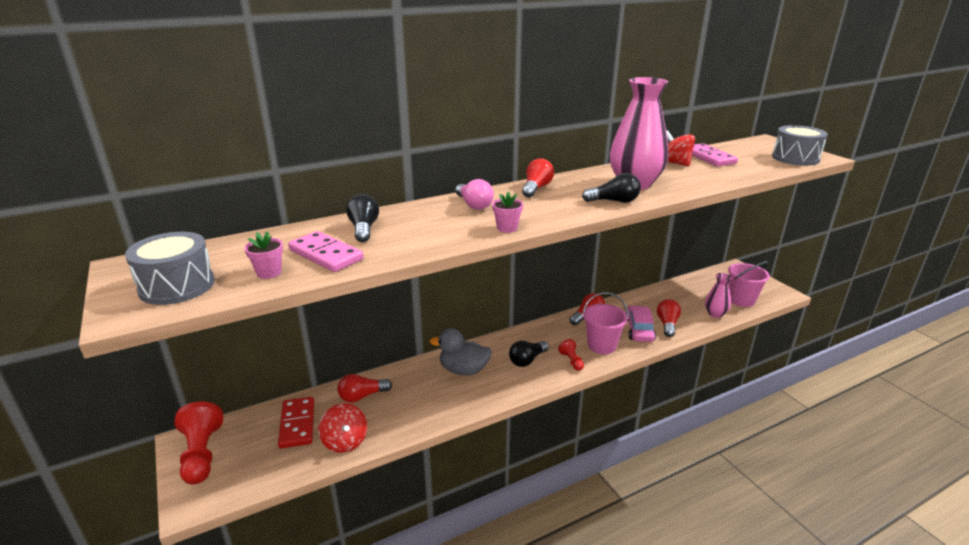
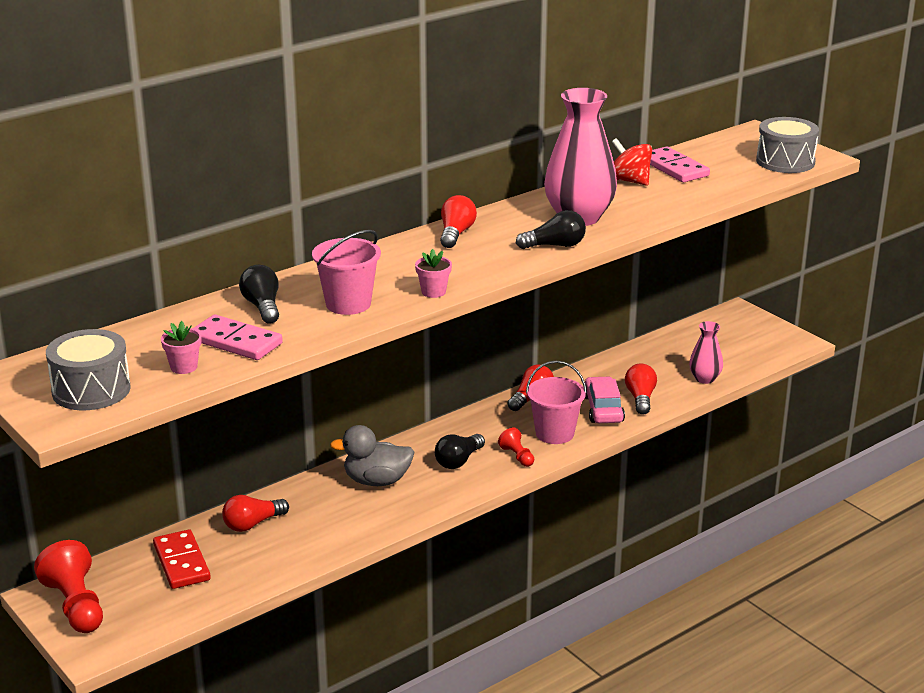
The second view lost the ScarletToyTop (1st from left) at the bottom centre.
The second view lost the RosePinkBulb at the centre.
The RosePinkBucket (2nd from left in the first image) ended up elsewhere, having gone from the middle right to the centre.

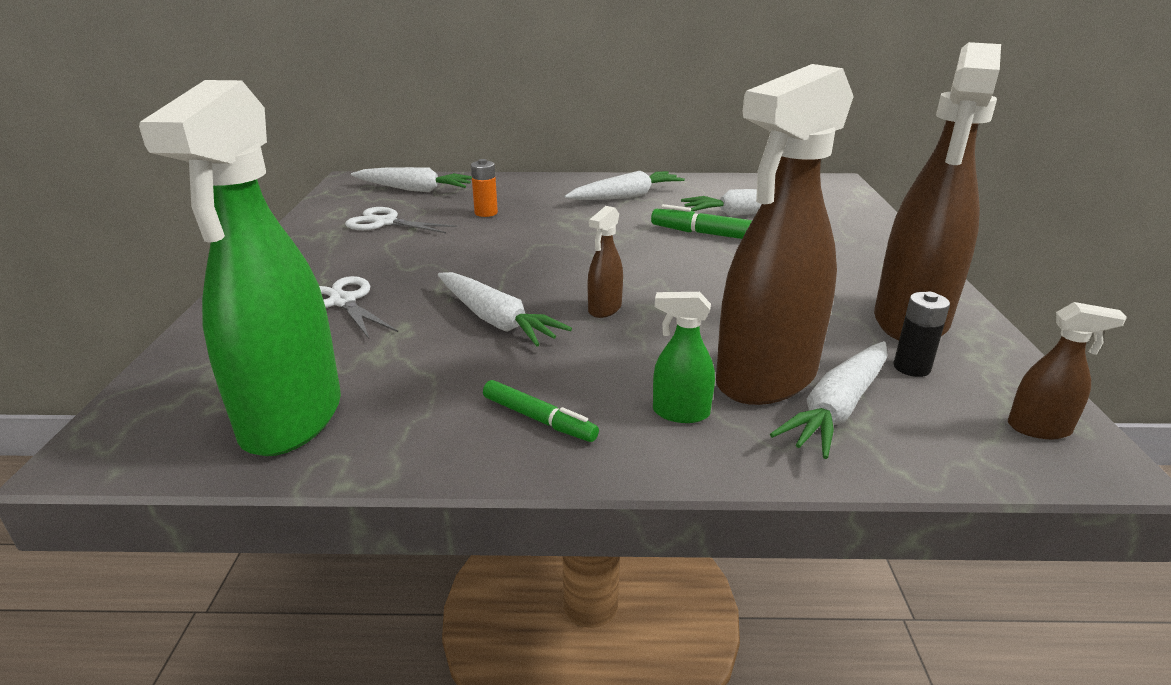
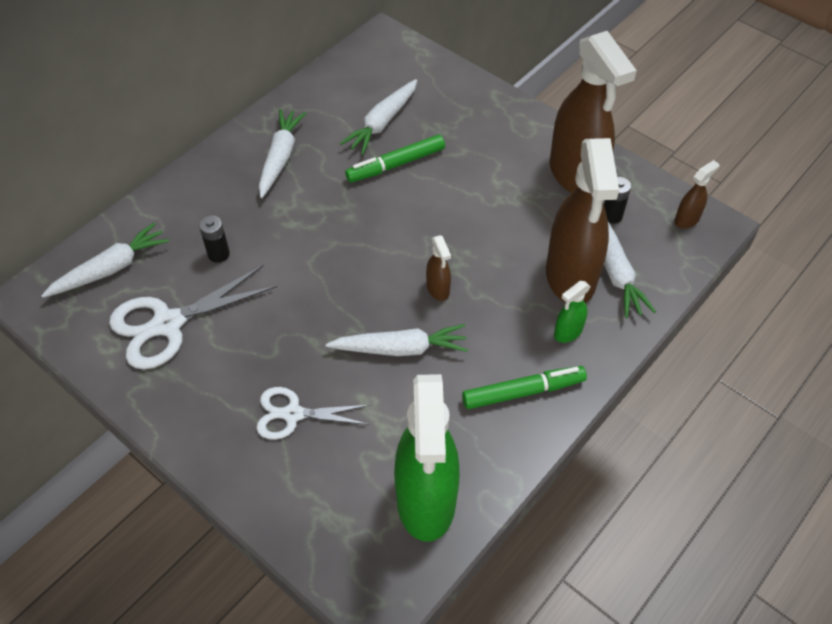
What was the OrangePowerCell at the top centre turned into the BlackPowerCell (1st from left) at the middle left.
The EmeraldSprayCleaner (1st from left) at the middle left ended up facing another way, 45 degrees clockwise from before.
The size of the SnowWhiteShears (2nd from left in the first image) at the top centre changed by a factor of 1.57.
The size of the EmeraldMarkerPen (1st from left in the first image) at the centre changed by a factor of 1.51.

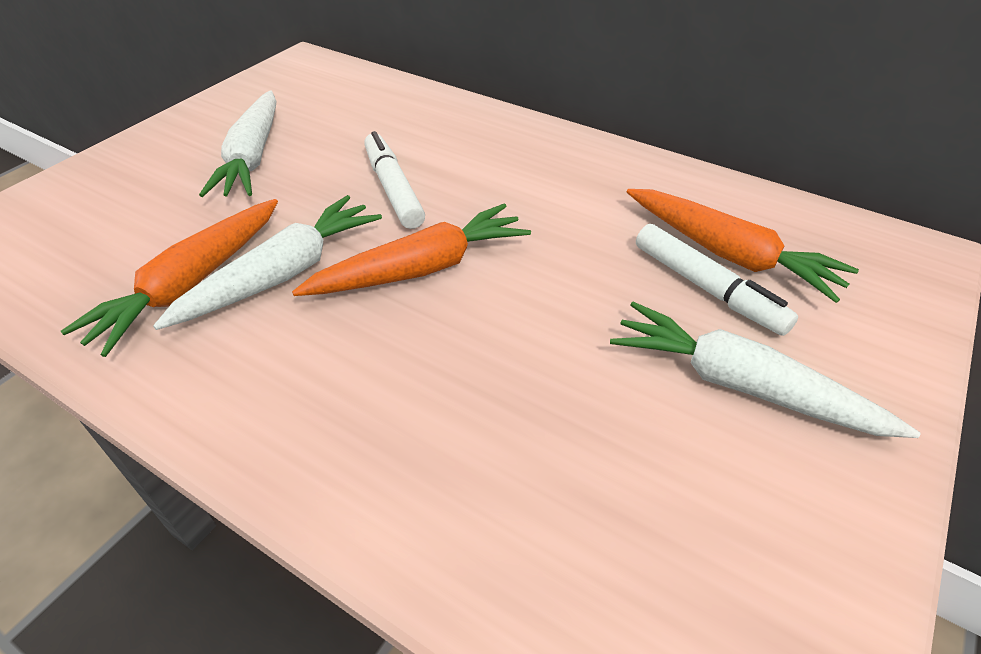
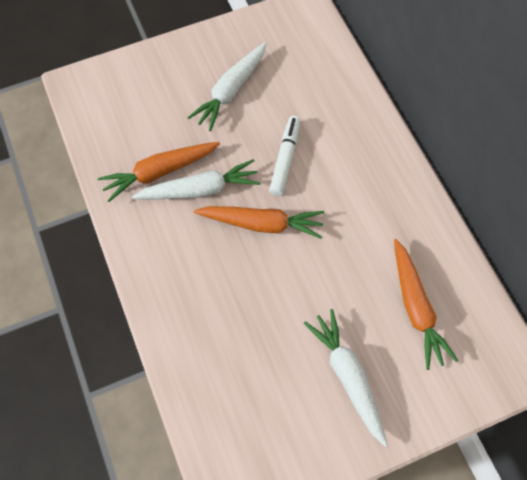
The second view lost the SnowWhiteMarkerPen (2nd from left) at the middle right.

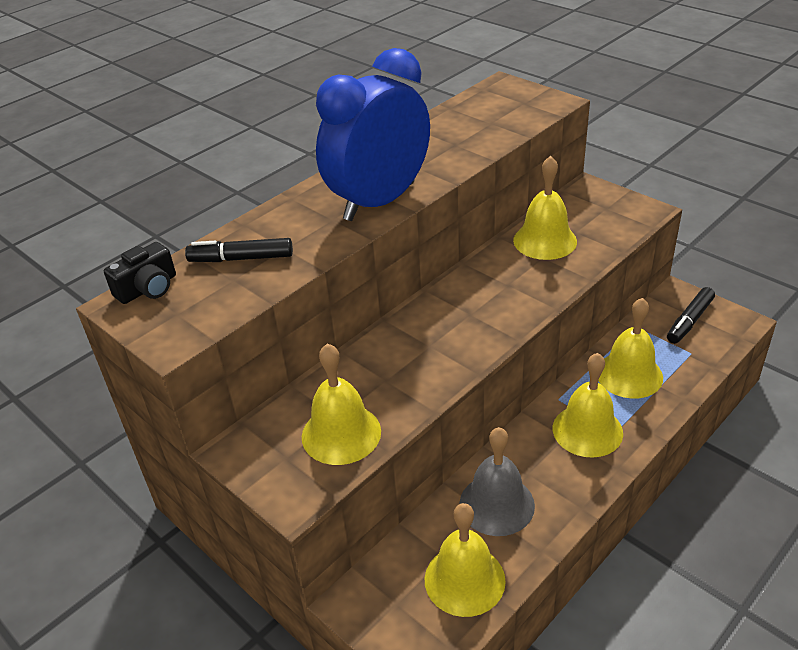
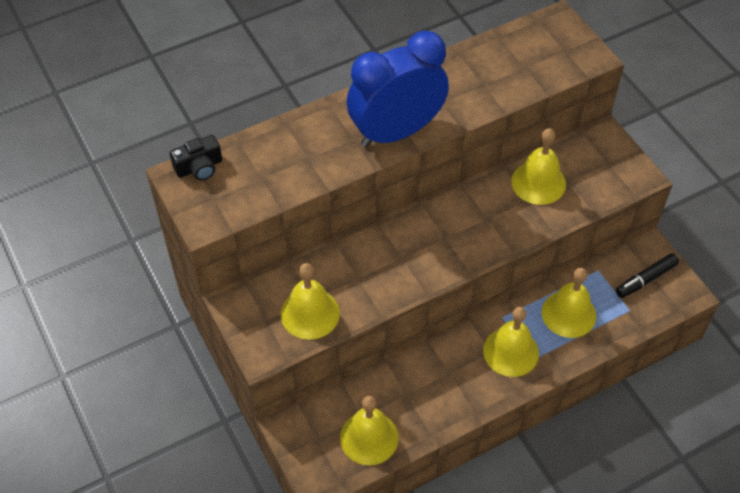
The second view lost the BlackMarkerPen (1st from left) at the middle left.
The second view lost the GrayHandBell at the bottom centre.

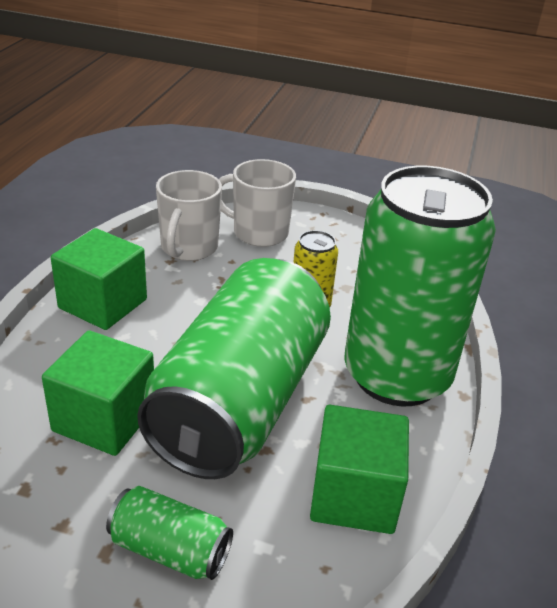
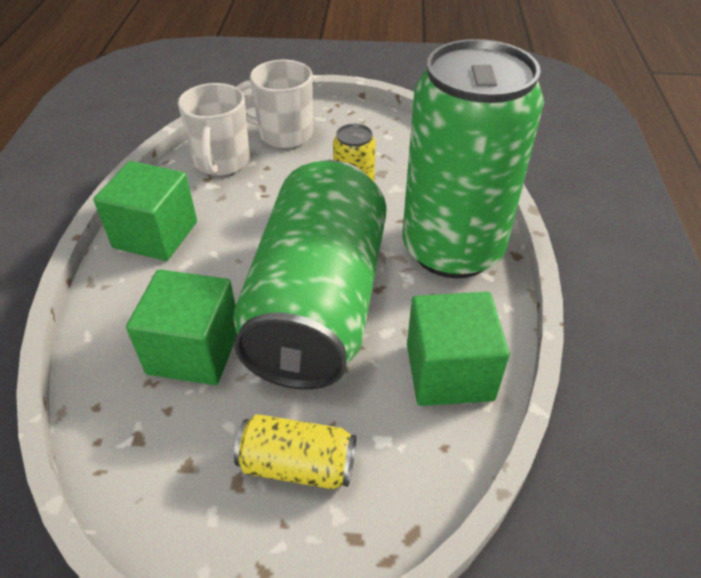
What was the EmeraldSodaCan (1st from left) at the bottom left turned into the GoldenSodaCan (1st from left) at the bottom centre.

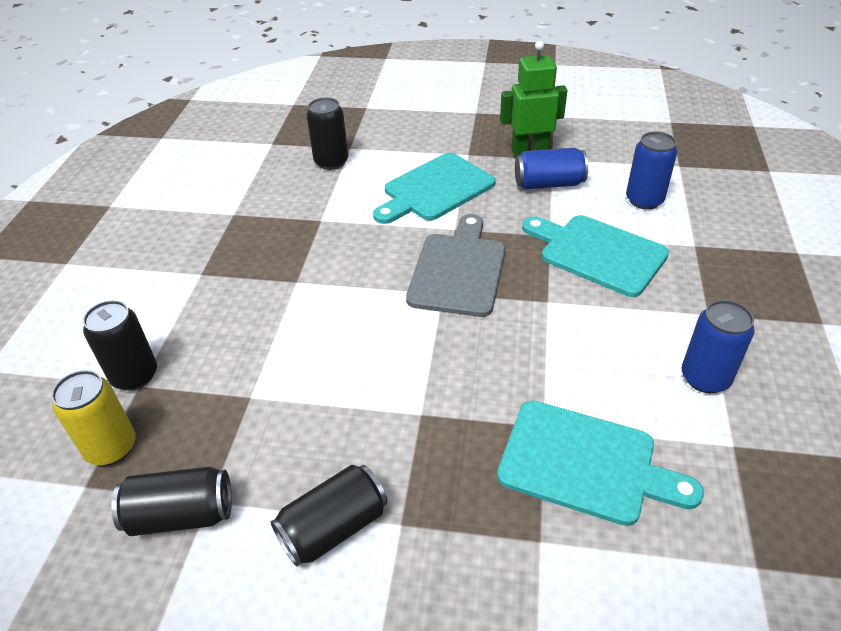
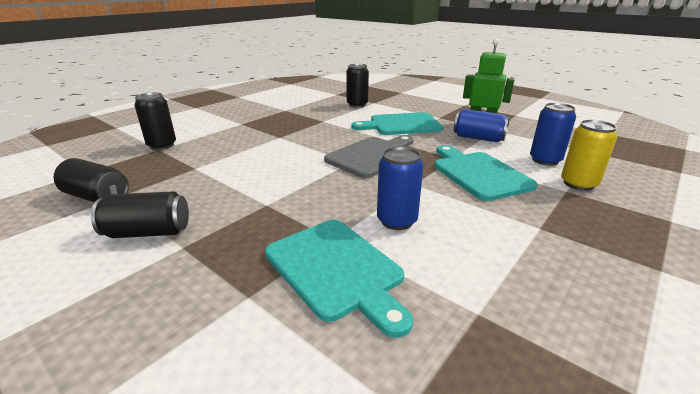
The GoldenSodaCan ended up elsewhere, having gone from the middle left to the middle right.
The CobaltSodaCan (3rd from left in the first image) ended up elsewhere, having gone from the middle right to the centre.

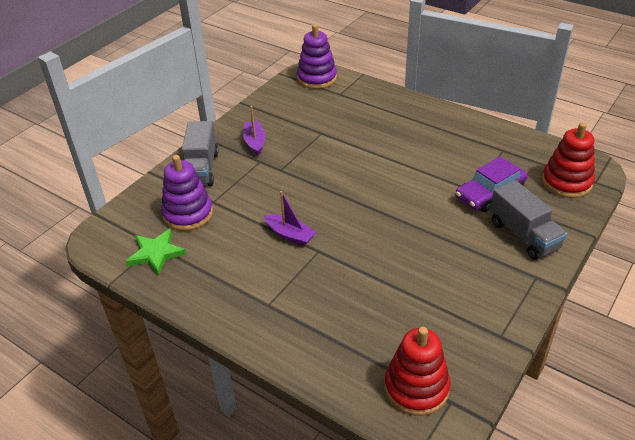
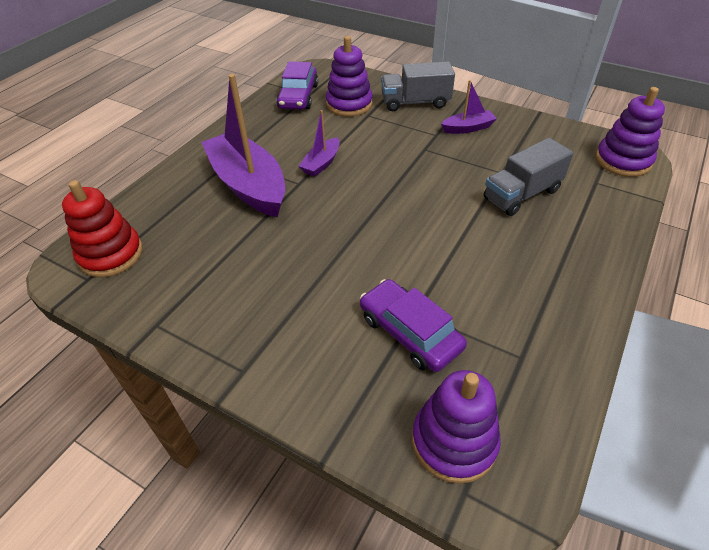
The second view gained the VioletSailboat (1st from left) at the top centre.
The GrayTruck (2nd from left) ended up elsewhere, having gone from the middle right to the top right.
Where the EmeraldFivePointedStar stood at the middle left, the VioletAutomobile (1st from left) came to stand at the top centre.
What was the ScarletStackingRings (2nd from left) at the middle right turned into the VioletStackingRings (2nd from left) at the bottom centre.

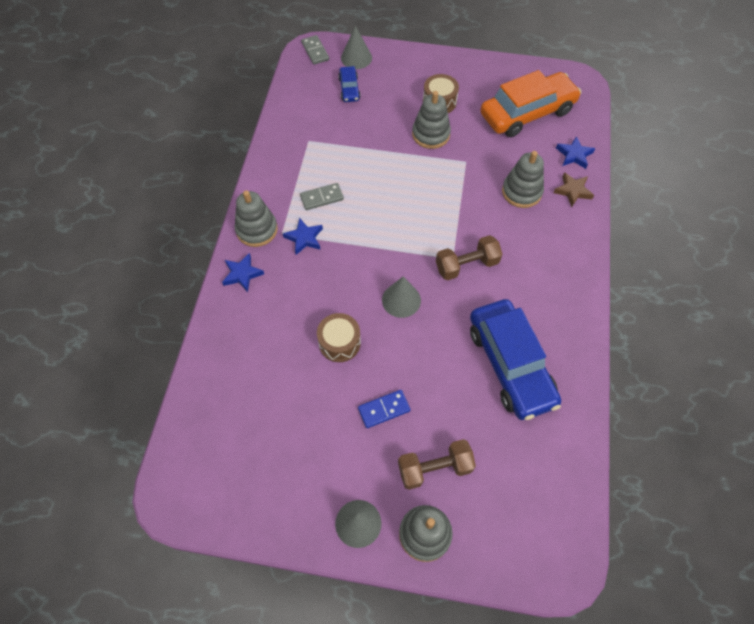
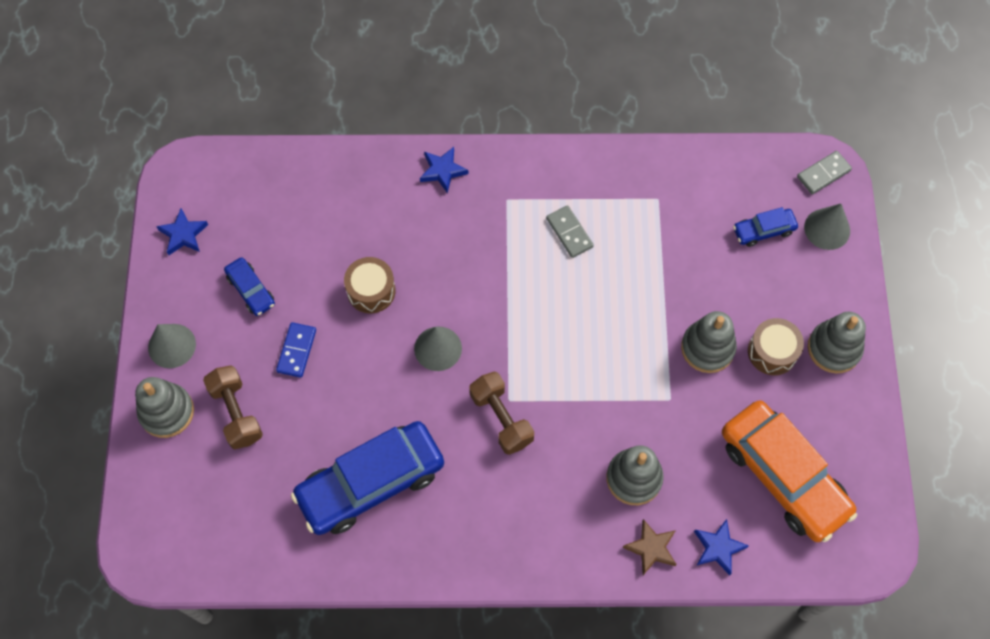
The second view gained the CobaltAutomobile (1st from left) at the middle left.
The GrayStackingRings (1st from left in the first image) ended up elsewhere, having gone from the centre to the middle right.
The CobaltFivePointedStar (2nd from left in the first image) ended up elsewhere, having gone from the centre to the middle left.
The CobaltDominoPiece at the centre ended up facing another way, 45 degrees clockwise from before.

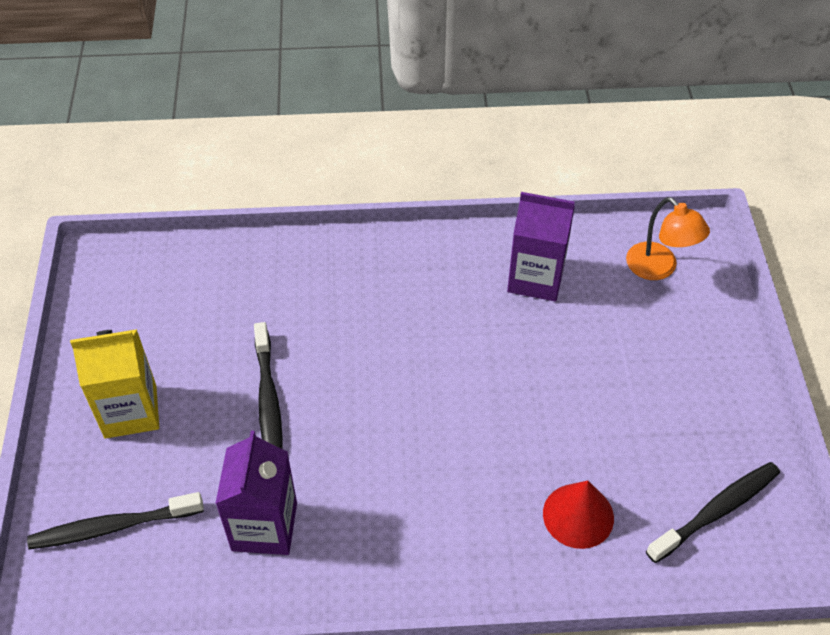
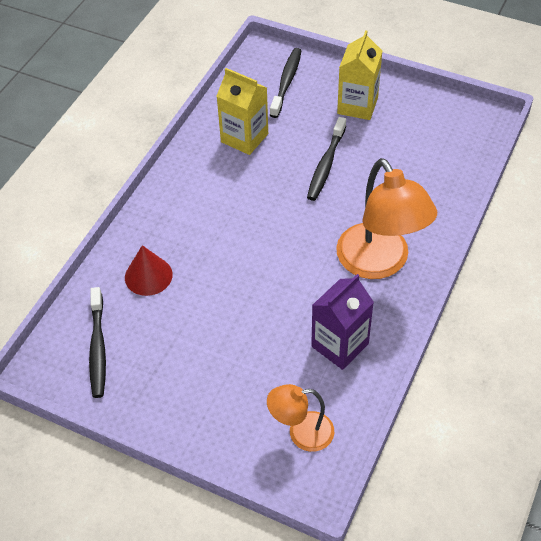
The second view gained the OrangeLamp (2nd from left) at the middle right.
What was the VioletJuiceCarton (1st from left) at the bottom left turned into the GoldenJuiceCarton (1st from left) at the top centre.
The BlackToothBrush (2nd from left in the first image) at the middle left ended up facing another way, 90 degrees counterclockwise from before.

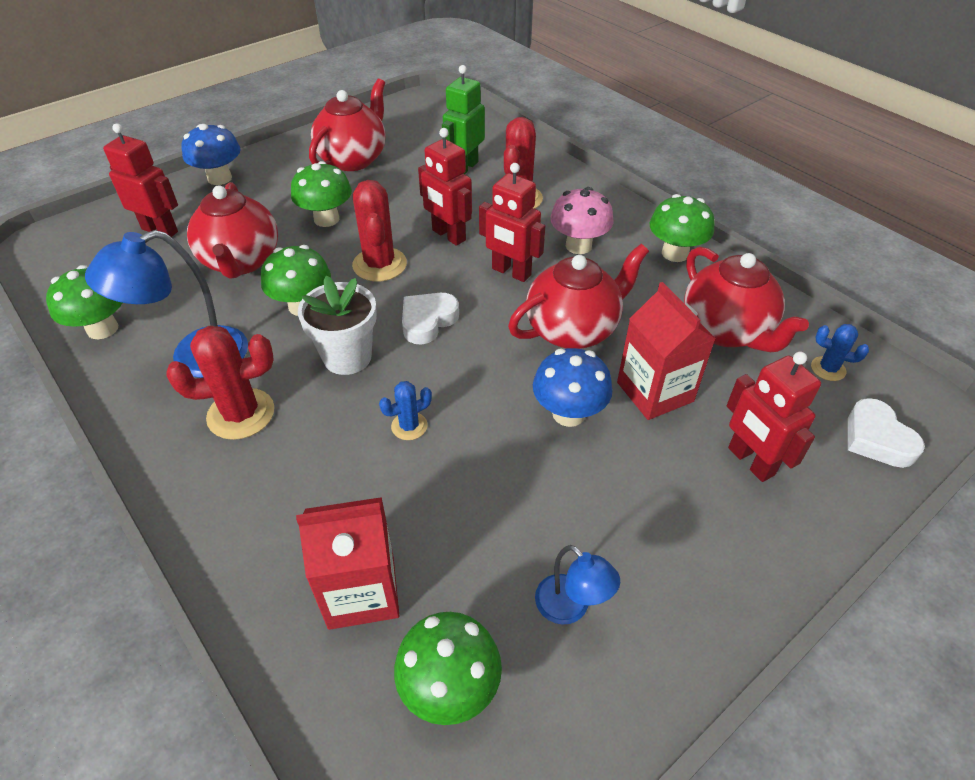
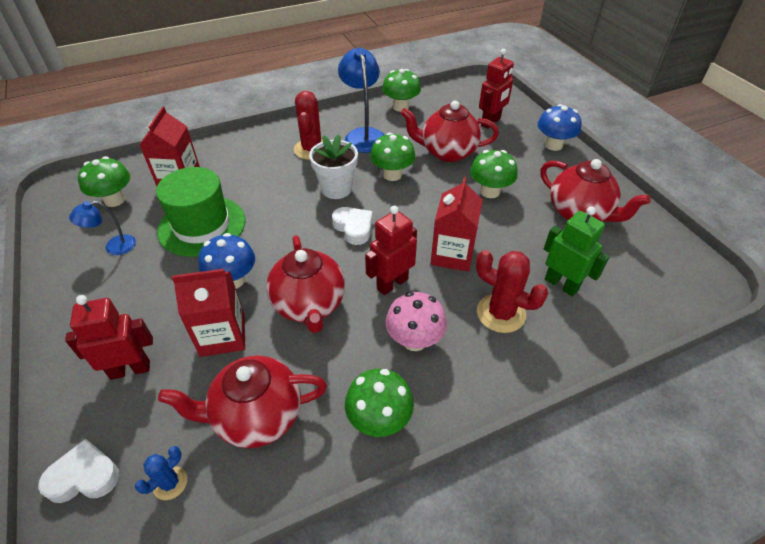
The second view lost the ScarletPricklyPlant (2nd from left) at the top centre.
The second view lost the CobaltPricklyPlant (1st from left) at the centre.
The second view gained the EmeraldHat at the middle left.
Where the ScarletToyRobot (2nd from left) stood at the top centre, the ScarletJuiceCarton (3rd from left) came to stand at the centre.

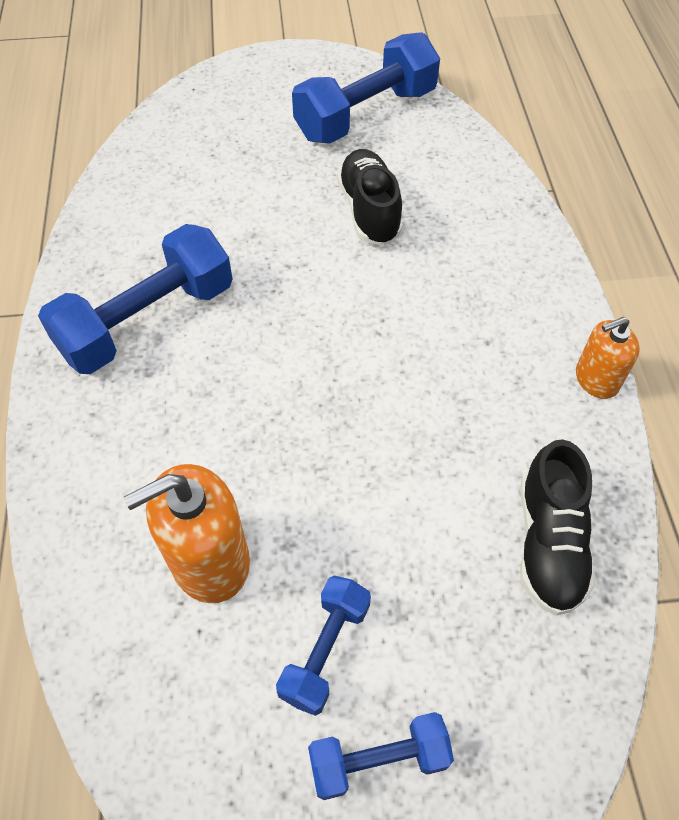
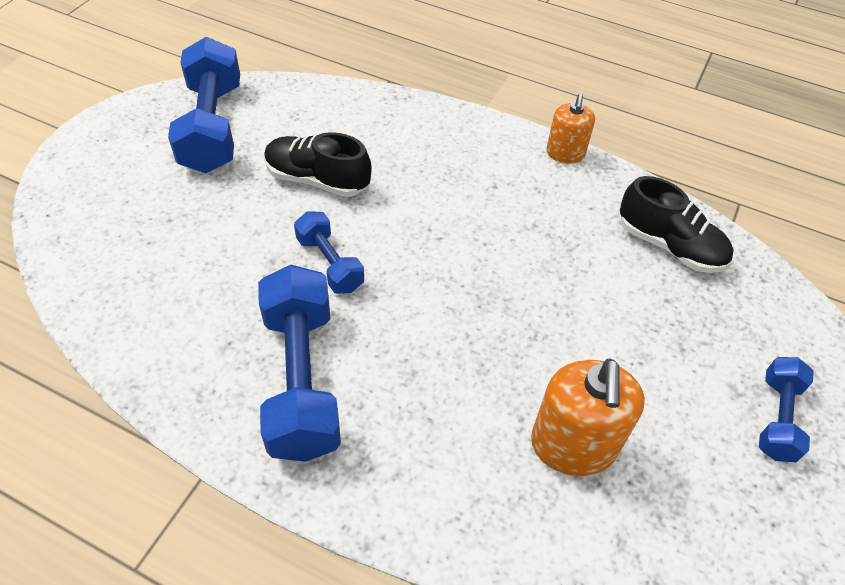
The CobaltDumbbell (2nd from left in the first image) ended up elsewhere, having gone from the bottom centre to the centre.

